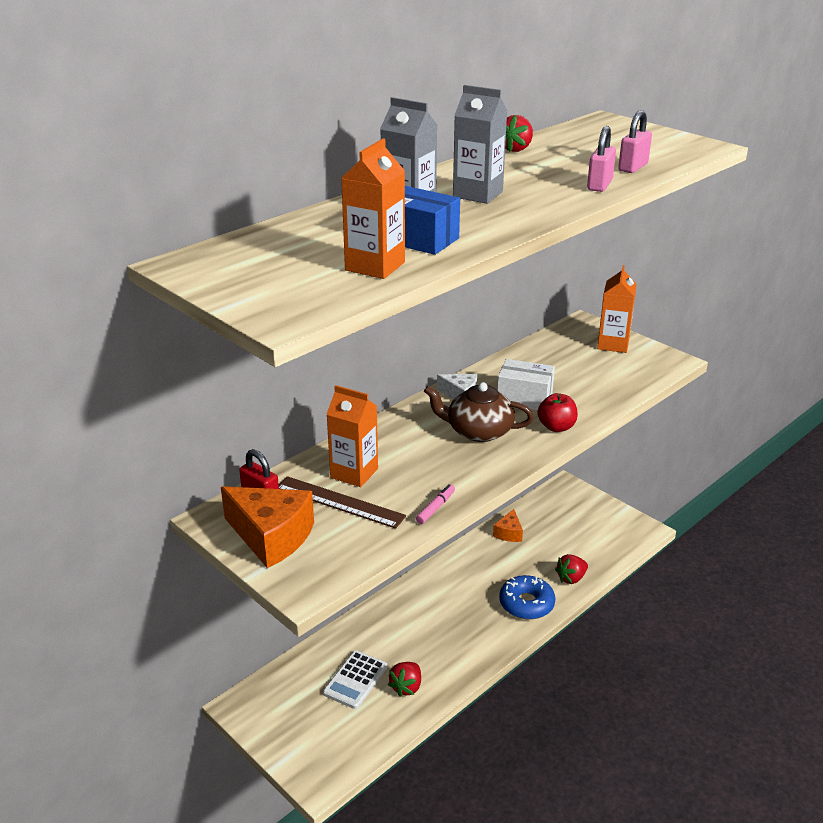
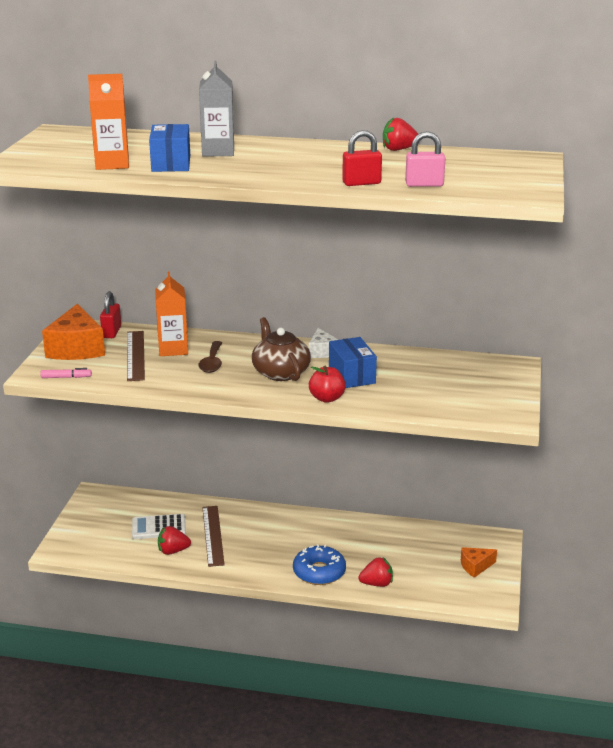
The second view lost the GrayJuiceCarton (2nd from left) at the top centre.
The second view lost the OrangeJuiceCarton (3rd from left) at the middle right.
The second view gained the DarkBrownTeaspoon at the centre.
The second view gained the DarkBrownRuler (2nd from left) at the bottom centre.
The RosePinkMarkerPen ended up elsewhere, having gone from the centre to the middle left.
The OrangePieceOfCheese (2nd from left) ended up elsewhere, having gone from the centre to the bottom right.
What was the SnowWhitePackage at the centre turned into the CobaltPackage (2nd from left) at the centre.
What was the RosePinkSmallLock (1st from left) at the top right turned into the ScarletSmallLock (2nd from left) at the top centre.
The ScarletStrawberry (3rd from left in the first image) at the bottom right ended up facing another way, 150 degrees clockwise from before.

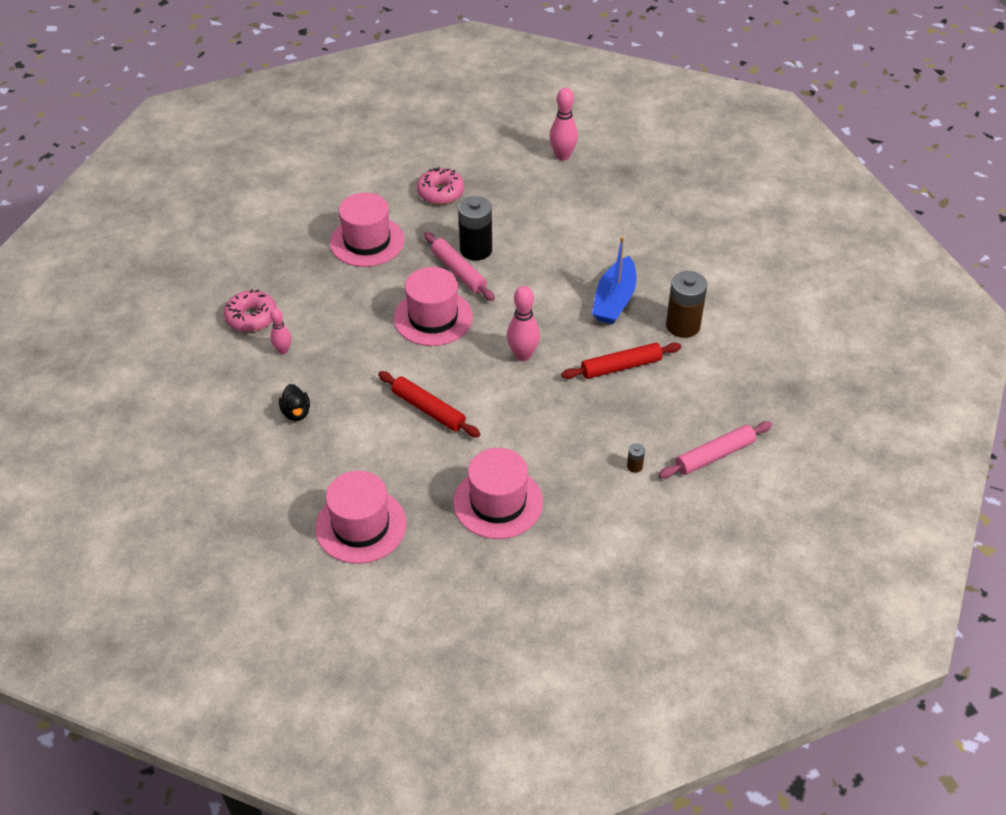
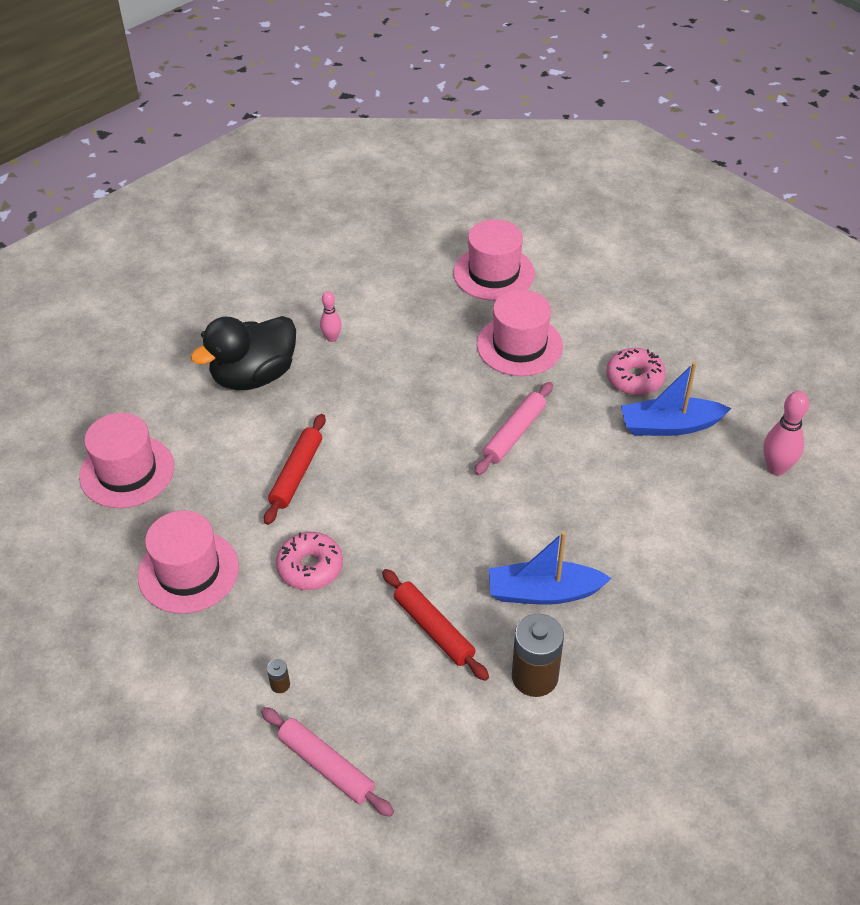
The second view lost the BlackPowerCell at the top centre.
The second view lost the RosePinkBowlingPin (2nd from left) at the centre.
The second view gained the CobaltSailboat (2nd from left) at the middle right.
The RosePinkDonut (1st from left) ended up elsewhere, having gone from the middle left to the centre.
The RosePinkHat (3rd from left) ended up elsewhere, having gone from the centre to the top centre.
The size of the BlackToyDuck at the middle left changed by a factor of 2.27.

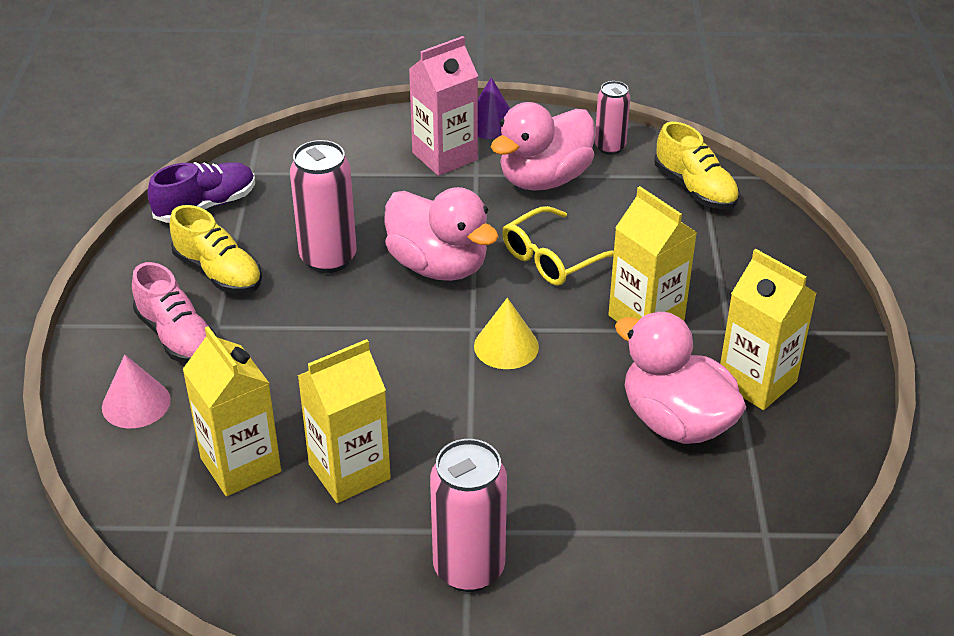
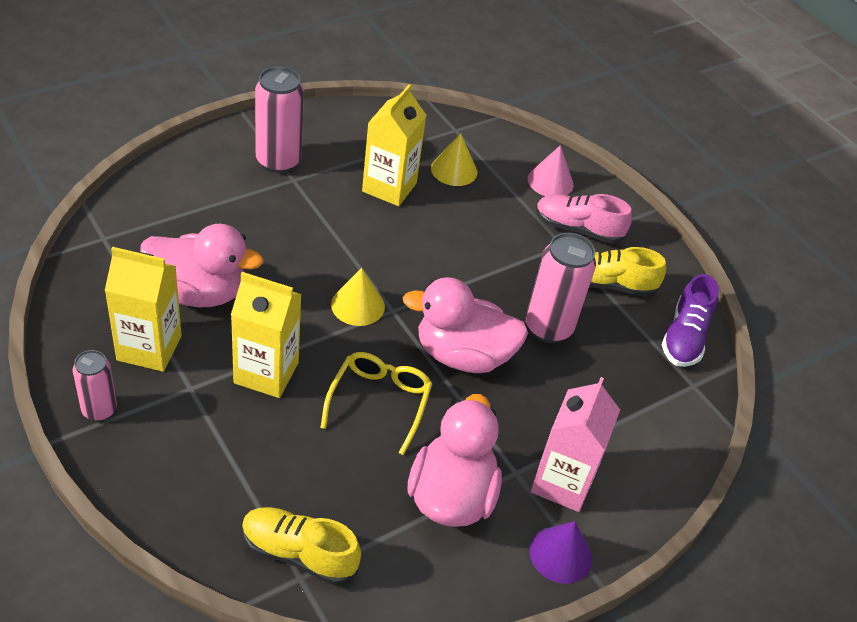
The RosePinkSodaCan (3rd from left in the first image) ended up elsewhere, having gone from the top centre to the middle left.
Where the GoldenJuiceCarton (1st from left) stood at the middle left, the GoldenSolidCone (2nd from left) came to stand at the top centre.

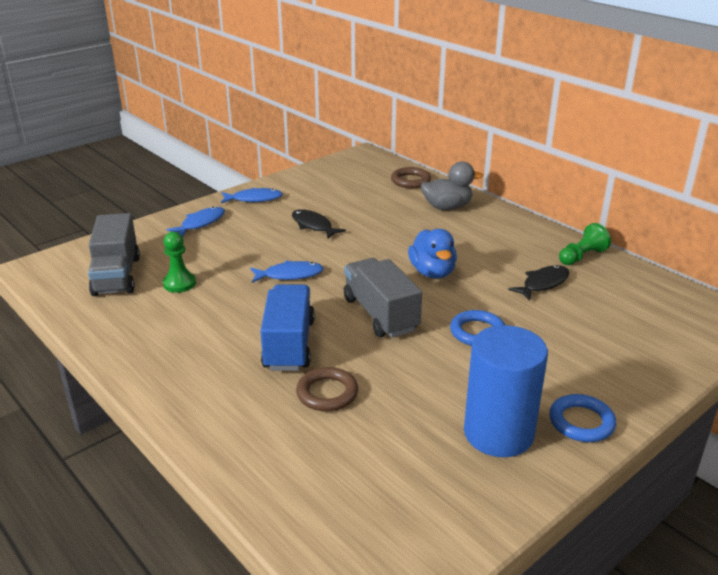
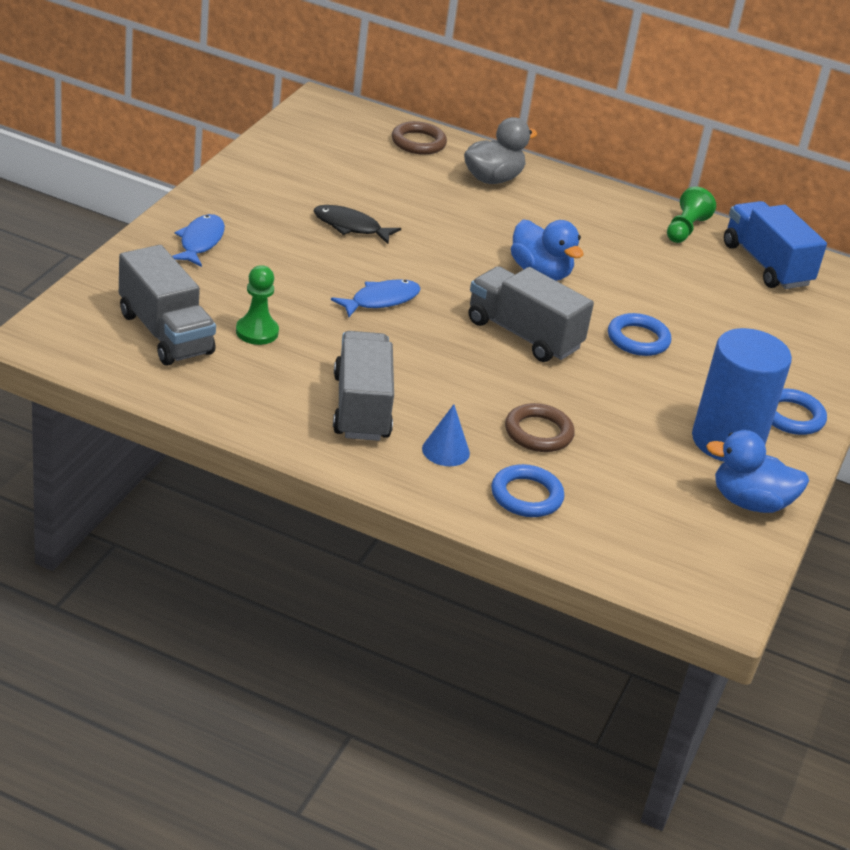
The second view lost the CobaltToyFish (2nd from left) at the centre.
The second view lost the BlackToyFish (2nd from left) at the middle right.
The second view gained the GrayTruck (2nd from left) at the centre.
The second view gained the CobaltSolidCone at the centre.
The second view gained the CobaltRing (1st from left) at the centre.
The second view gained the CobaltToyDuck (2nd from left) at the middle right.
The CobaltTruck ended up elsewhere, having gone from the centre to the top right.

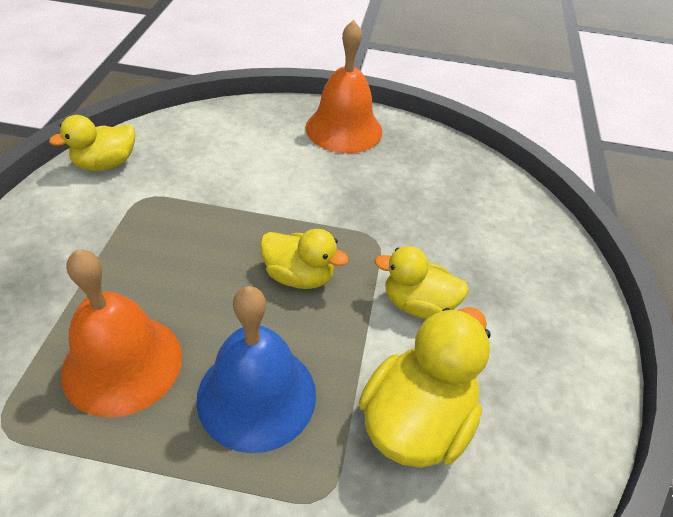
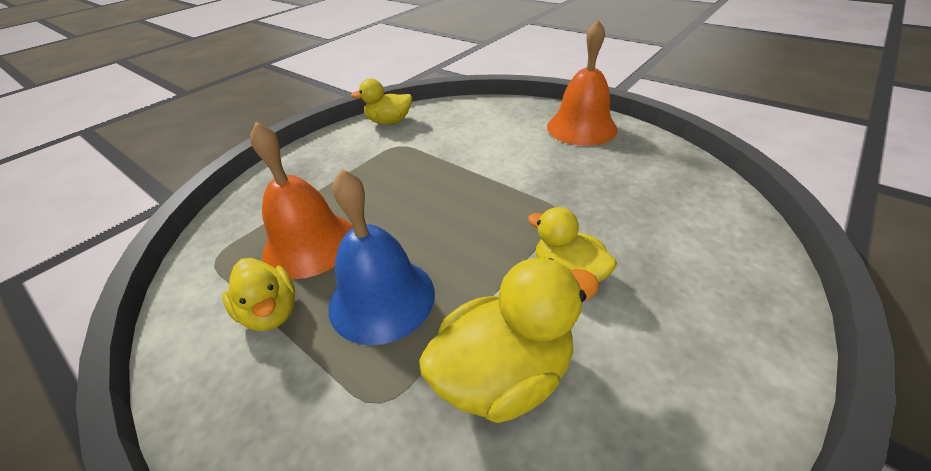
The GoldenToyDuck (2nd from left in the first image) ended up elsewhere, having gone from the centre to the middle left.

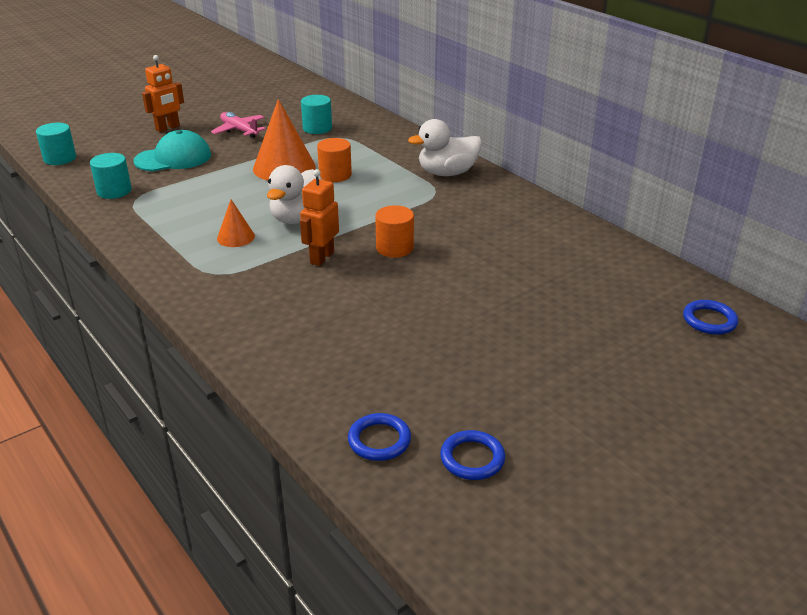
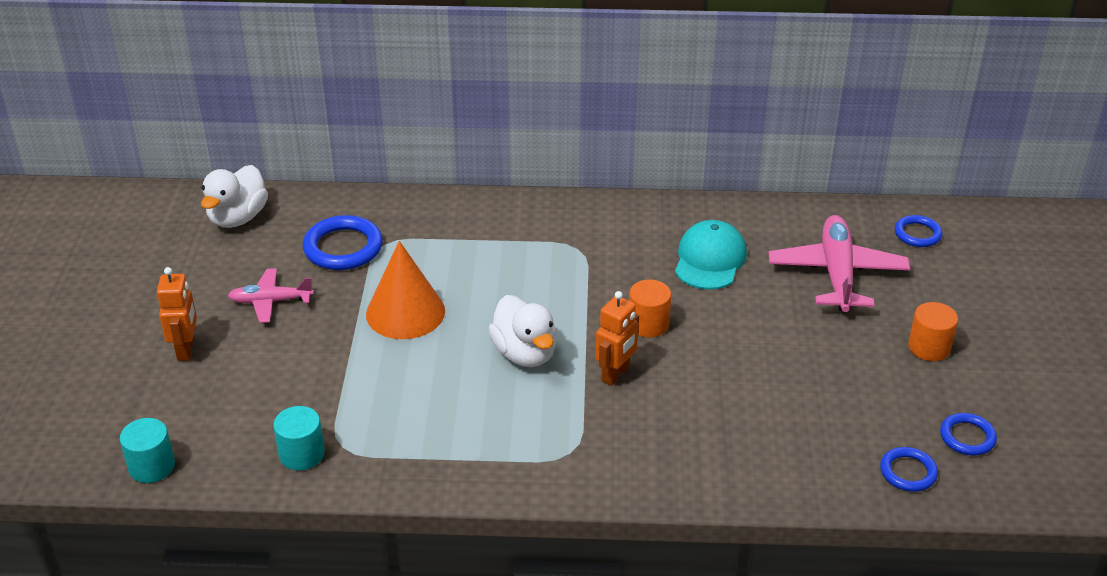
The second view lost the OrangeSolidCone (1st from left) at the middle left.
The second view gained the RosePinkPlane (2nd from left) at the middle right.
The TurquoisePeakedCap ended up elsewhere, having gone from the top left to the centre.
The OrangeSolidCylinder (1st from left in the first image) ended up elsewhere, having gone from the top centre to the middle right.
The SnowWhiteToyDuck (2nd from left in the first image) ended up elsewhere, having gone from the top centre to the middle left.
Where the TurquoiseSolidCylinder (3rd from left) stood at the top centre, the CobaltRing (1st from left) came to stand at the middle left.
The OrangeToyRobot (2nd from left) at the centre ended up facing another way, 120 degrees counterclockwise from before.

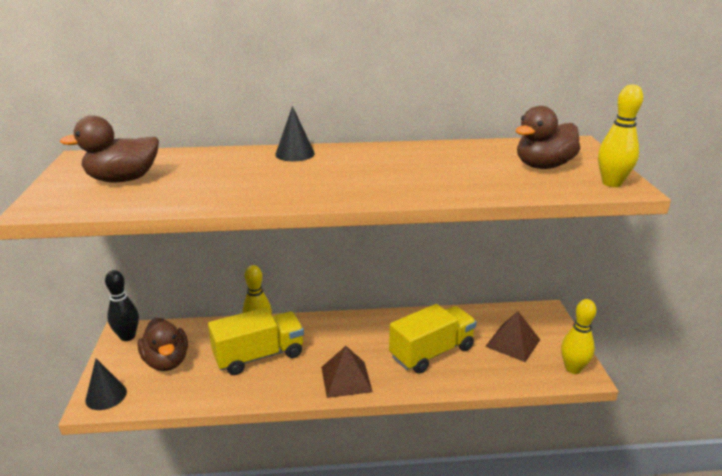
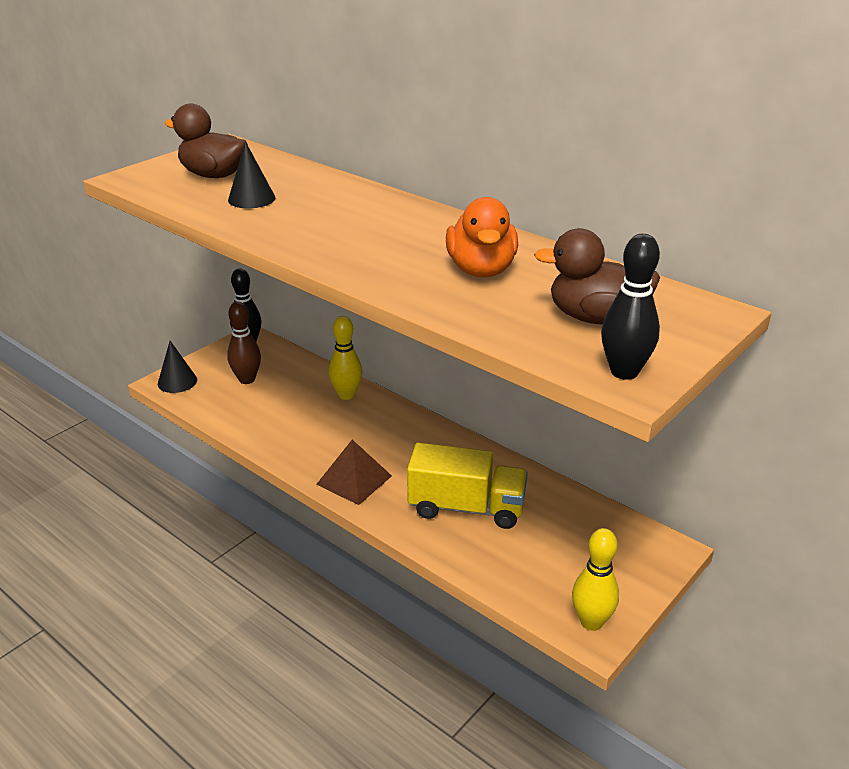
The second view lost the GoldenTruck (1st from left) at the bottom centre.
The second view lost the DarkBrownPyramidShape (2nd from left) at the bottom right.
The second view gained the OrangeToyDuck at the top centre.
The BlackSolidCone (2nd from left) ended up elsewhere, having gone from the top centre to the top left.
Where the DarkBrownToyDuck (2nd from left) stood at the bottom left, the DarkBrownBowlingPin came to stand at the middle left.
What was the GoldenBowlingPin (3rd from left) at the top right turned into the BlackBowlingPin (2nd from left) at the middle right.

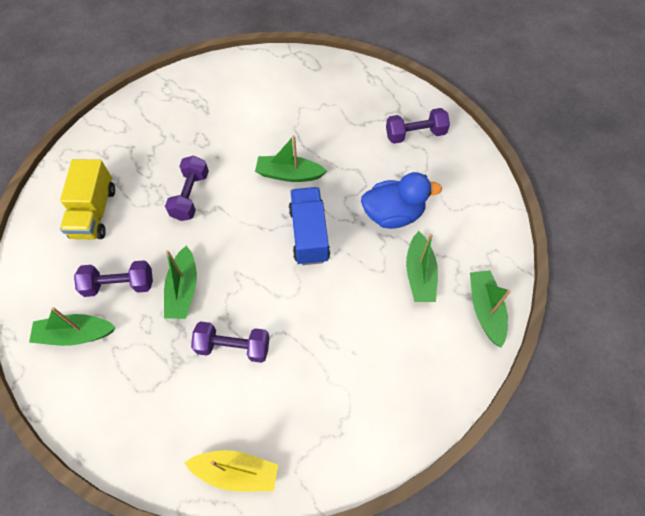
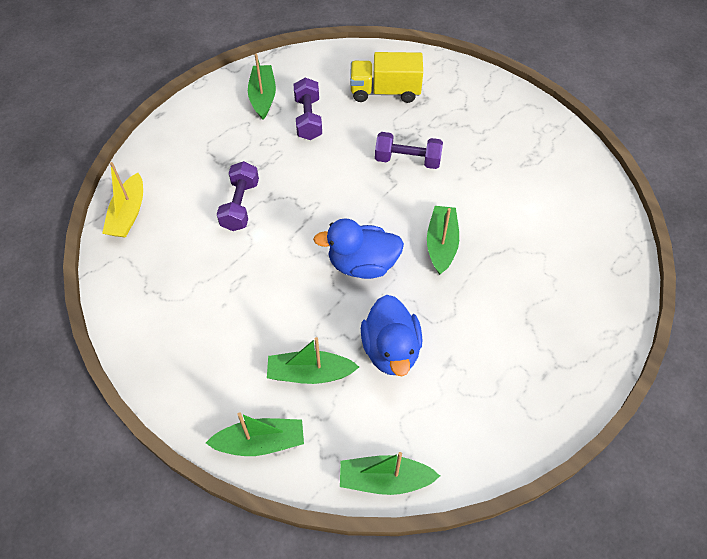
The second view lost the VioletDumbbell (4th from left) at the top centre.
The EmeraldSailboat (2nd from left in the first image) ended up elsewhere, having gone from the middle left to the bottom centre.
Where the CobaltTruck stood at the centre, the CobaltToyDuck (1st from left) came to stand at the centre.

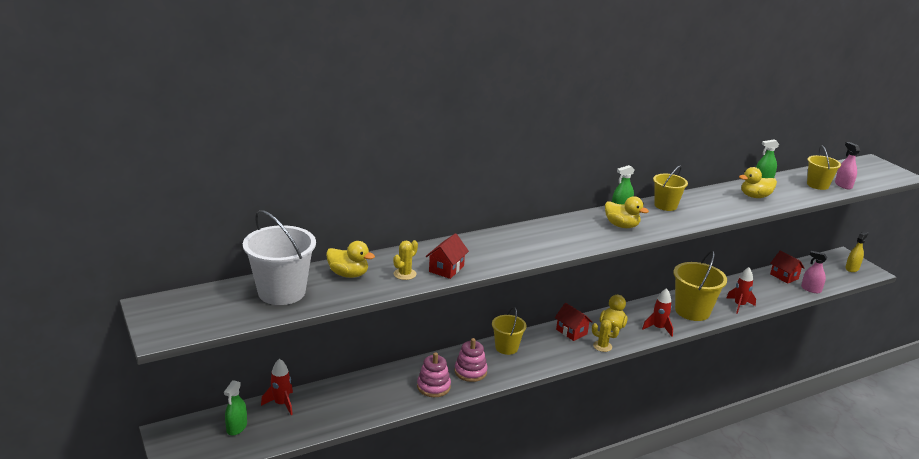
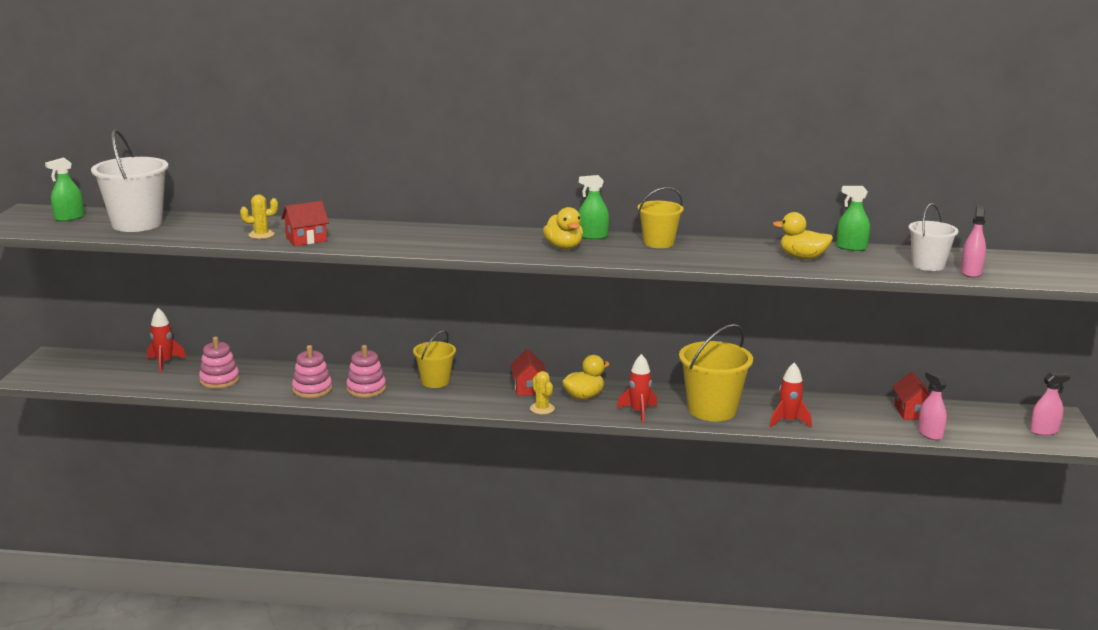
The second view lost the GoldenToyDuck (1st from left) at the centre.
The second view gained the RosePinkStackingRings (1st from left) at the middle left.
The EmeraldSprayCleaner (1st from left) ended up elsewhere, having gone from the bottom left to the top left.
What was the GoldenBucket (4th from left) at the middle right turned into the SnowWhiteBucket (2nd from left) at the middle right.
What was the GoldenSprayCleaner at the middle right turned into the RosePinkSprayCleaner (3rd from left) at the middle right.

